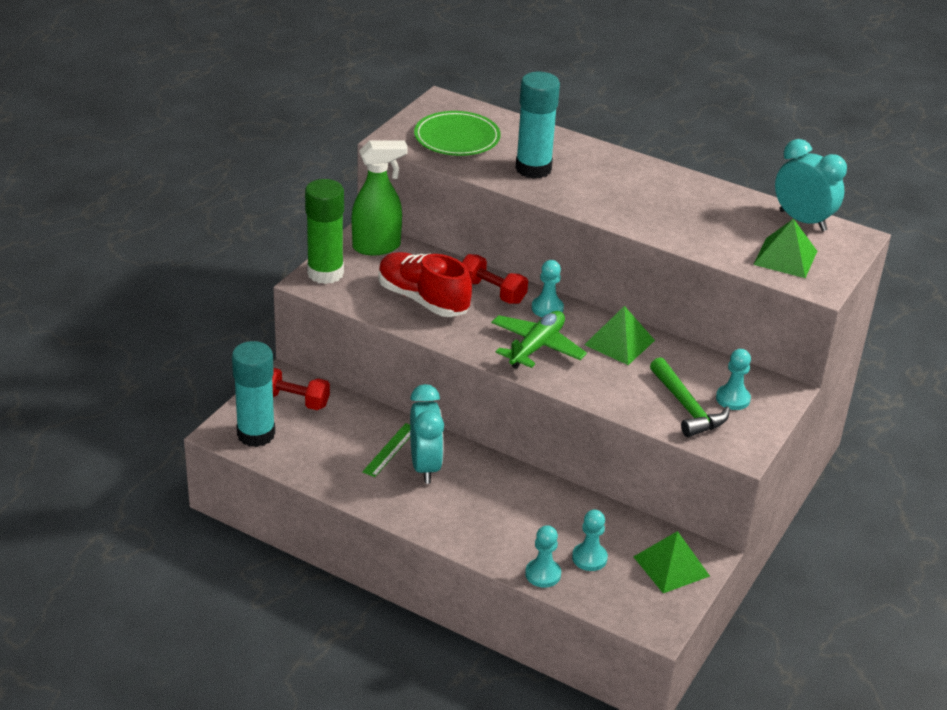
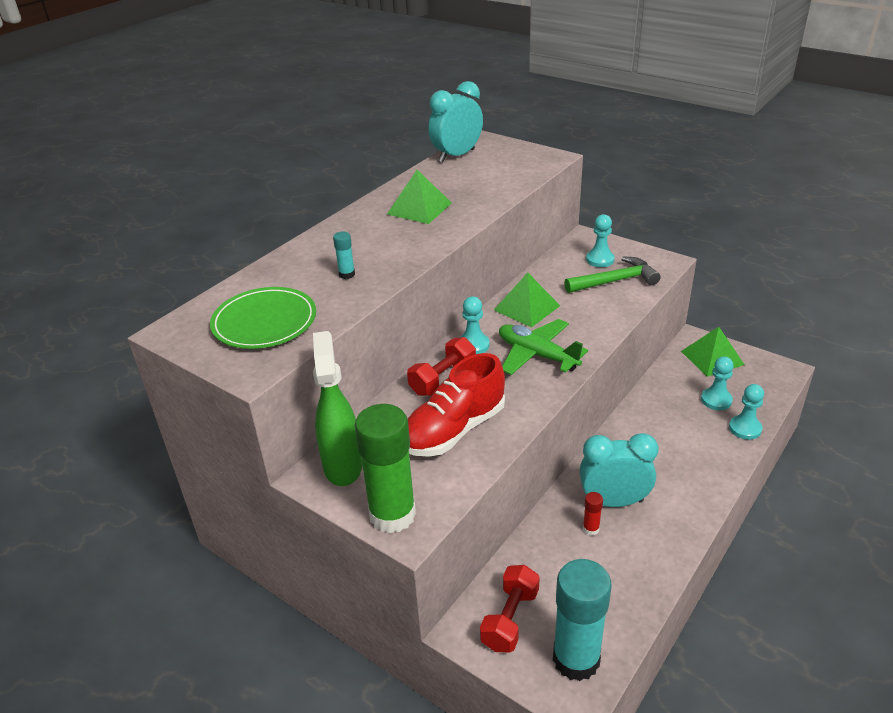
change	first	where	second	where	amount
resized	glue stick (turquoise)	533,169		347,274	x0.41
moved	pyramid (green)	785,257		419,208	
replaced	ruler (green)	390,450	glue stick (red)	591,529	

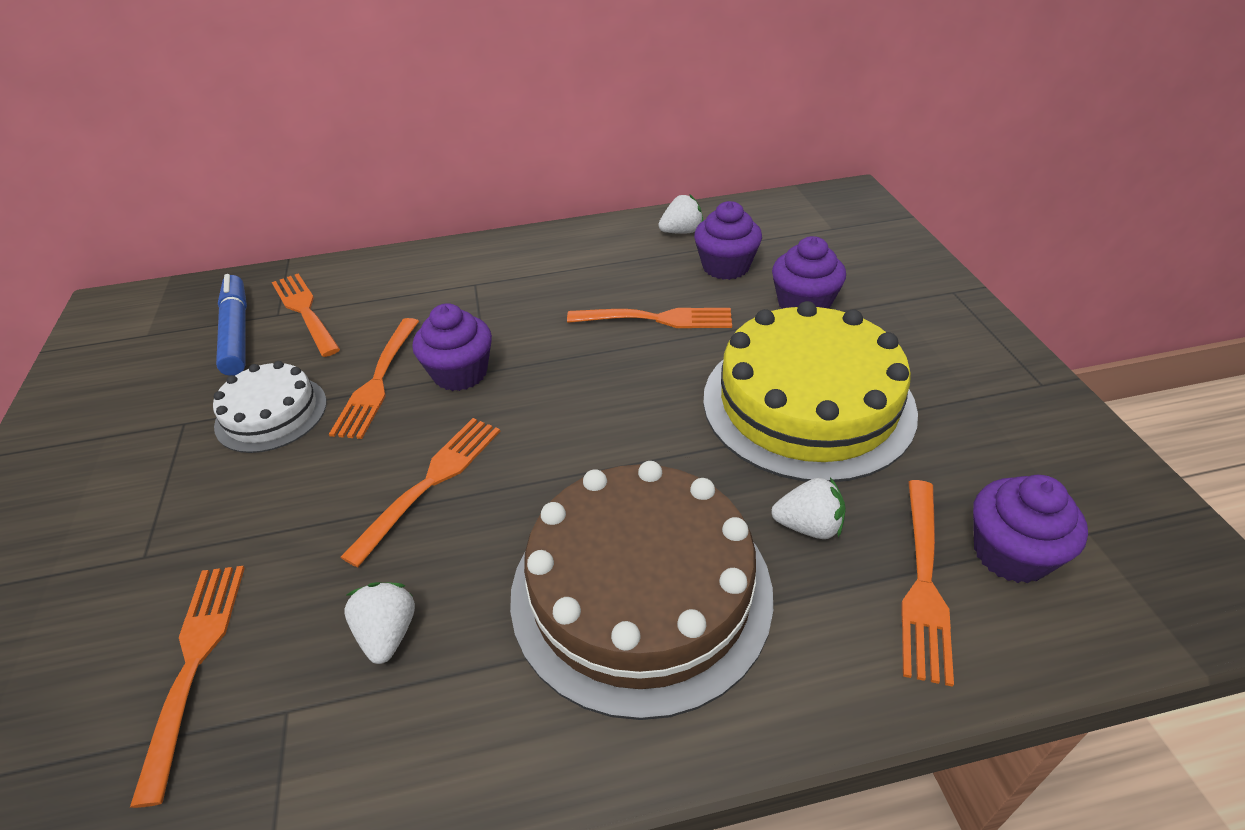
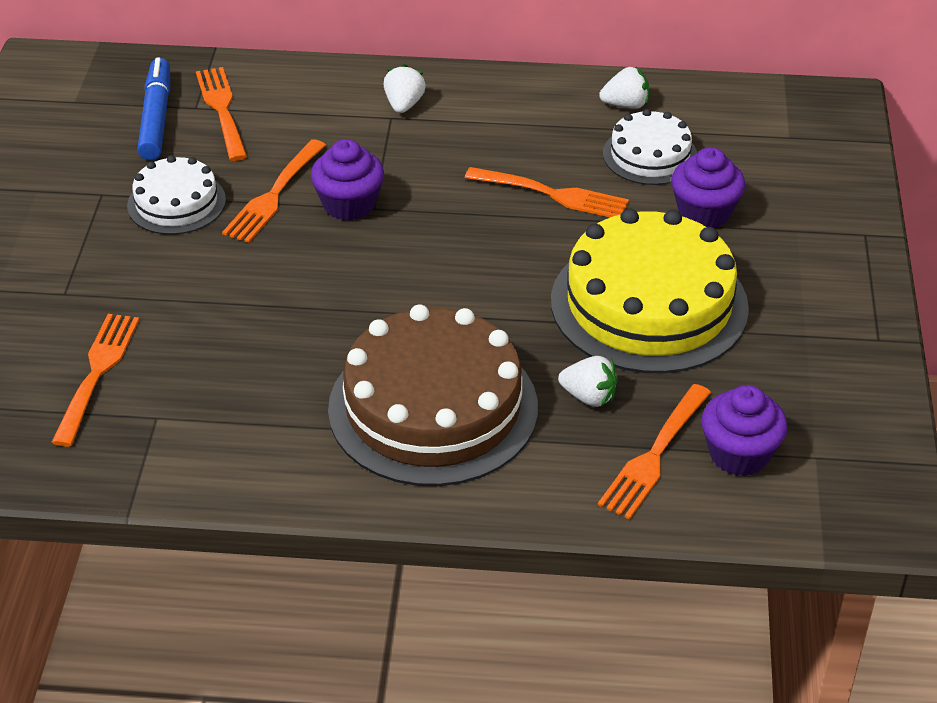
change	first	where	second	where	amount
moved	strawberry (white)	388,633		404,105	
replaced	cupcake (purple)	726,266	cake (white)	650,155	
removed	fork (orange)	430,483			

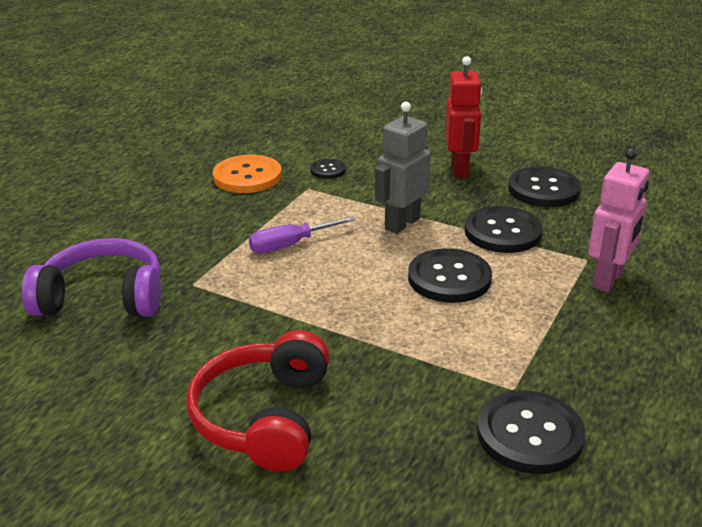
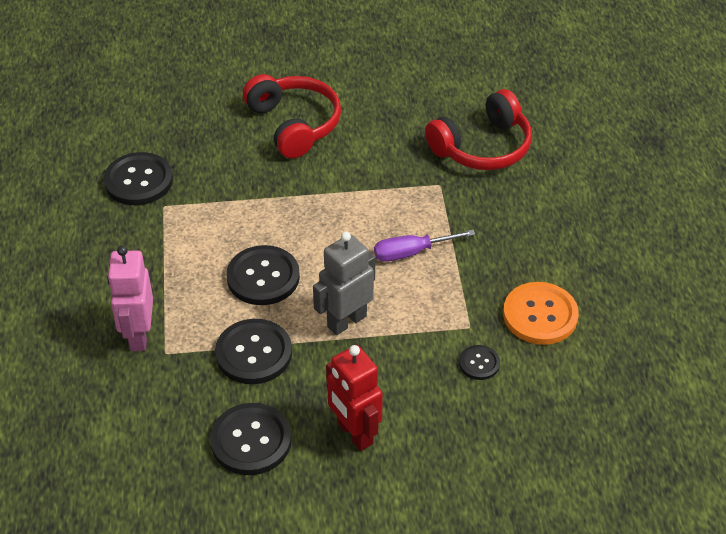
change	first	where	second	where	amount
turned	robot (grey)	402,223		346,321	135 degrees counterclockwise
turned	screwdriver (purple)	291,245		412,252	135 degrees counterclockwise
recoloured	headphones (purple)	103,298	headphones (red)	482,147	

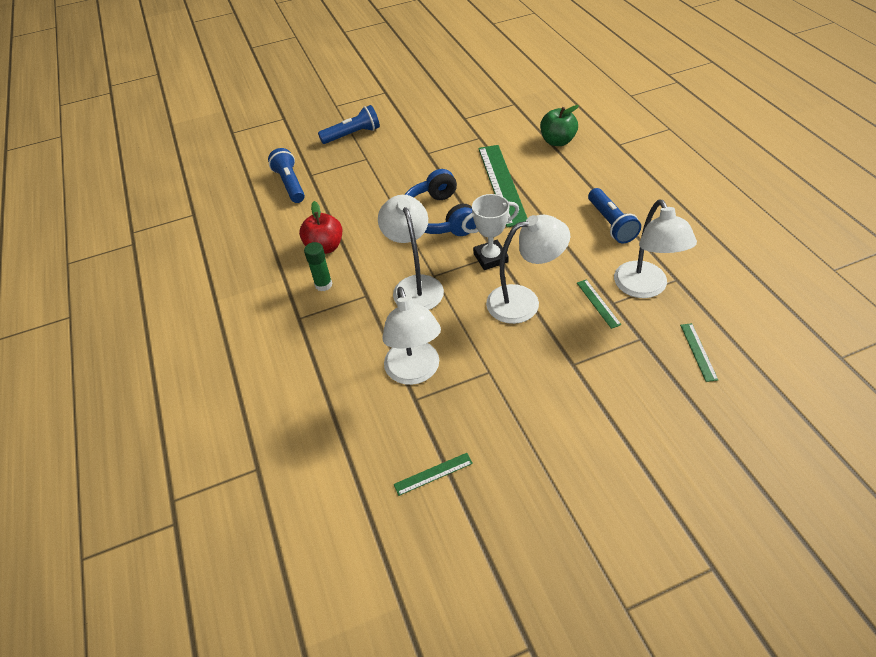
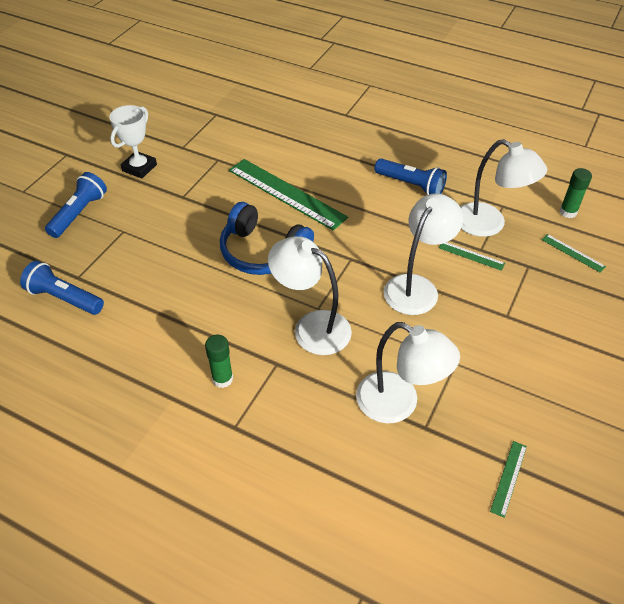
change	first	where	second	where	amount
moved	trophy (white)	490,258		139,168	
added			glue stick (green)	568,212	
removed	apple (red)	325,247			
removed	apple (green)	557,141			

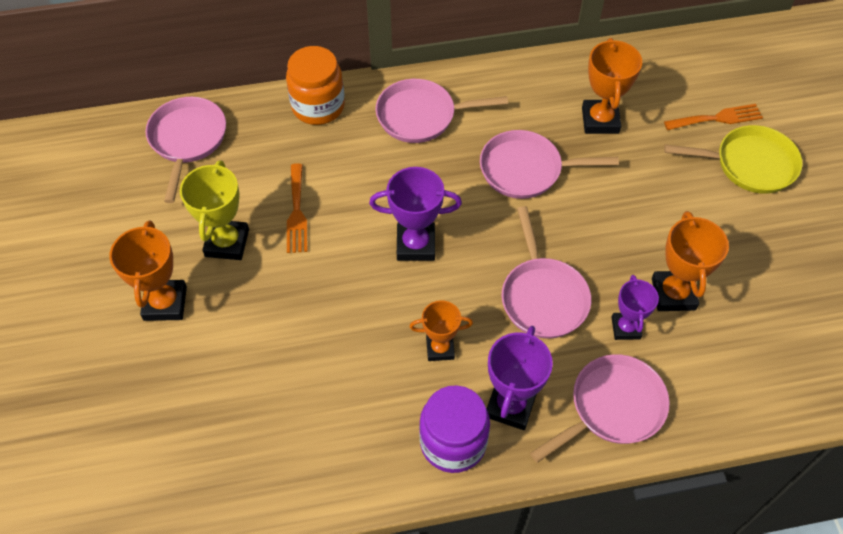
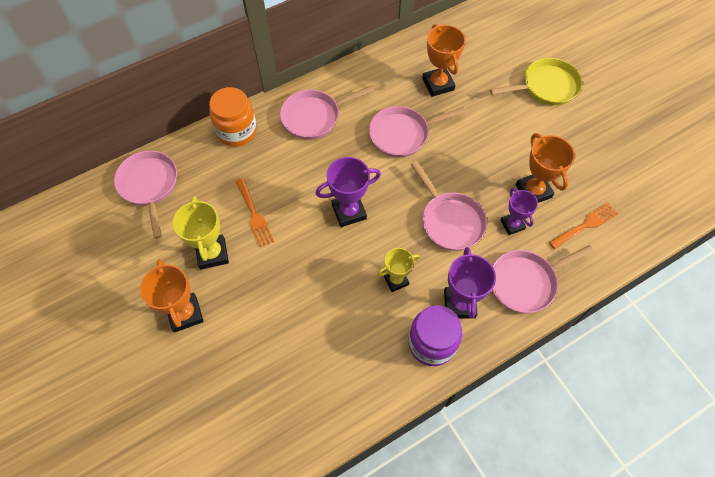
change	first	where	second	where	amount
recoloured	trophy (orange)	440,348	trophy (yellow)	396,280	
turned	pan (pink)	612,407		525,282	150 degrees counterclockwise
moved	fork (orange)	717,118		586,225	

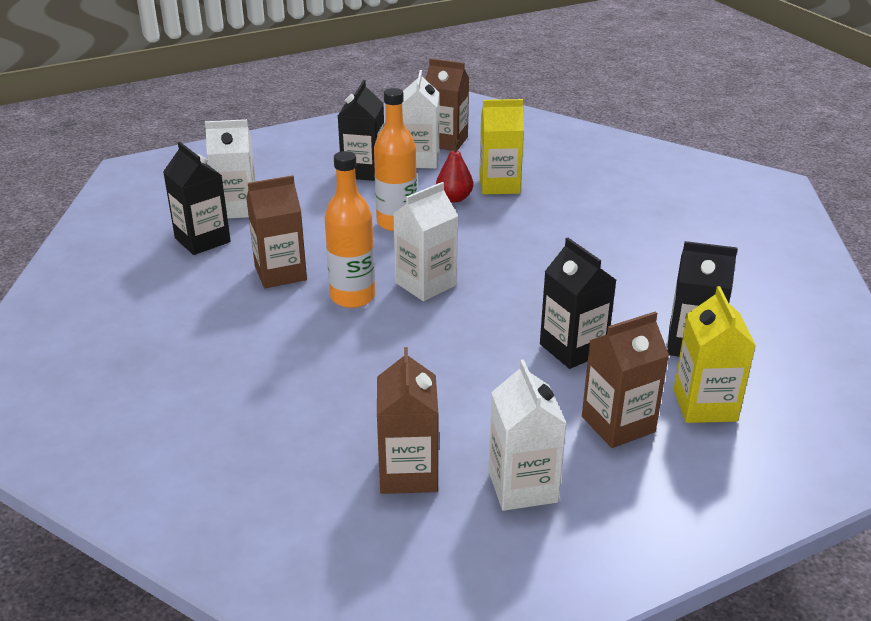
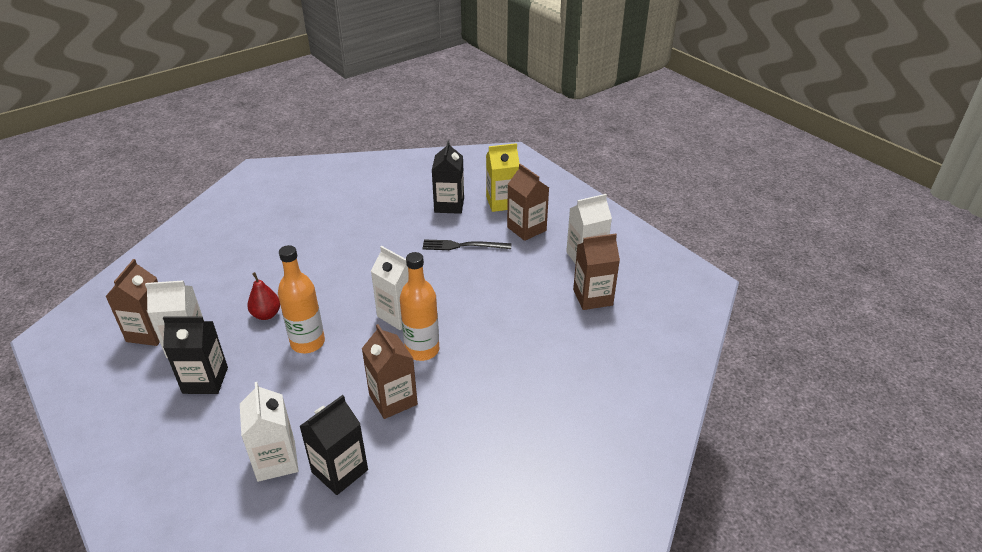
change	first	where	second	where	amount
replaced	carton (black)	573,348	fork (black)	463,246	
removed	carton (yellow)	499,185			

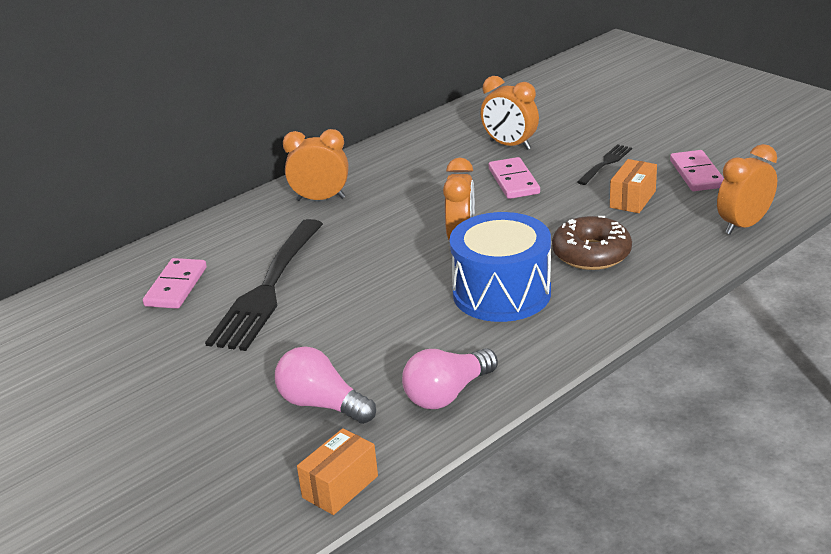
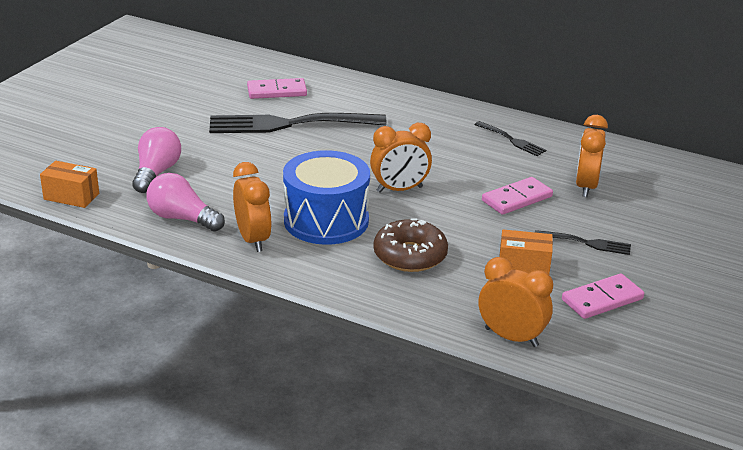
change	first	where	second	where	amount
moved	clock (orange)	320,199		253,239	
added			fork (black)	512,140	

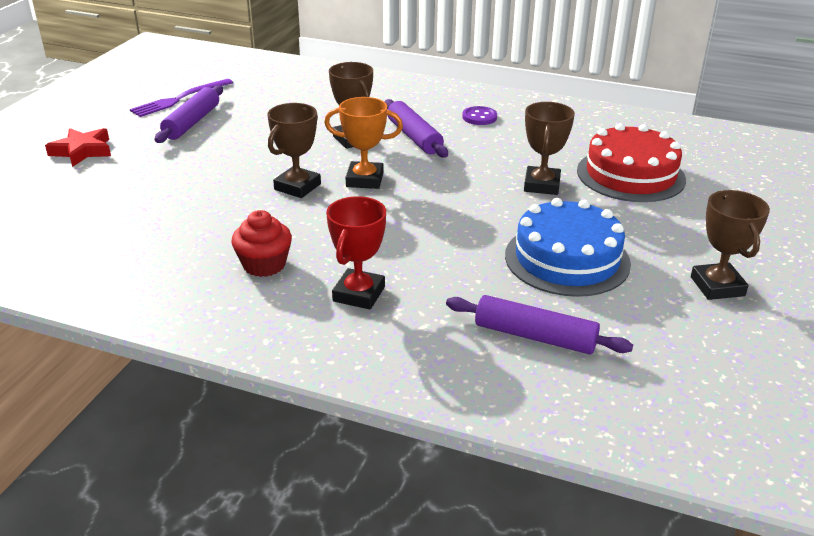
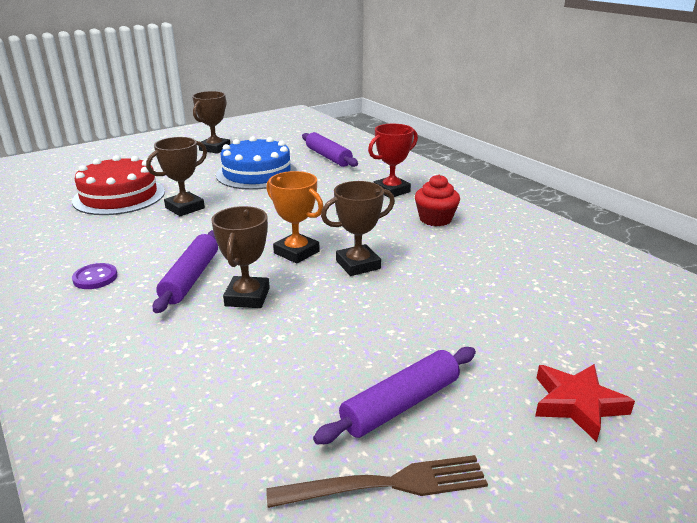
change	first	where	second	where	amount
recoloured	fork (purple)	179,99	fork (brown)	387,484	

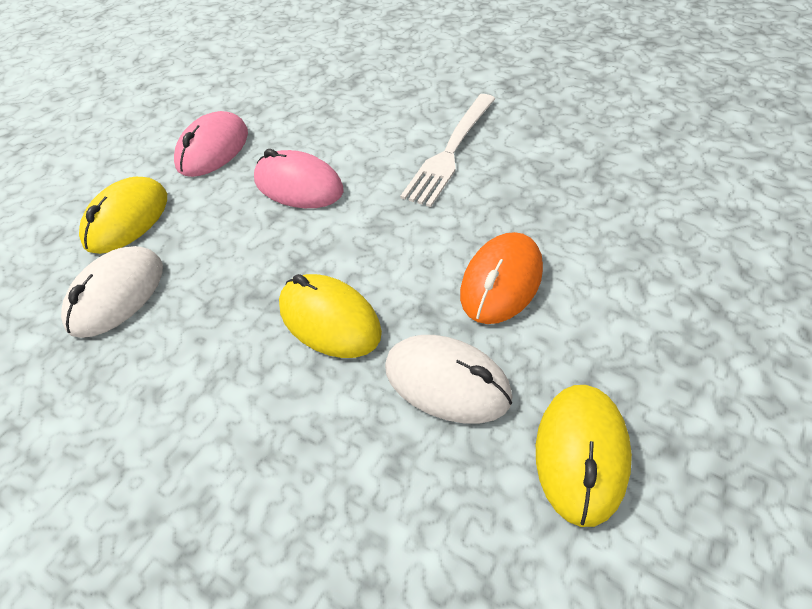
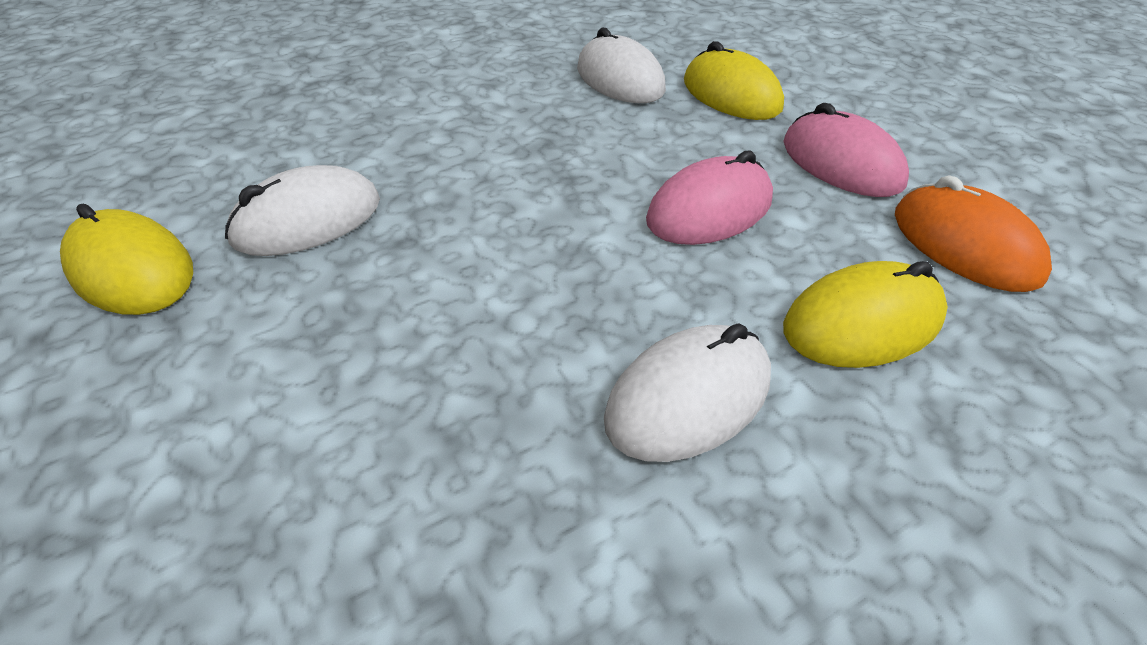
change	first	where	second	where	amount
replaced	fork (white)	450,151	mouse (white)	688,398	
moved	mouse (yellow)	329,320		862,322	
moved	mouse (orange)	501,282		964,245	

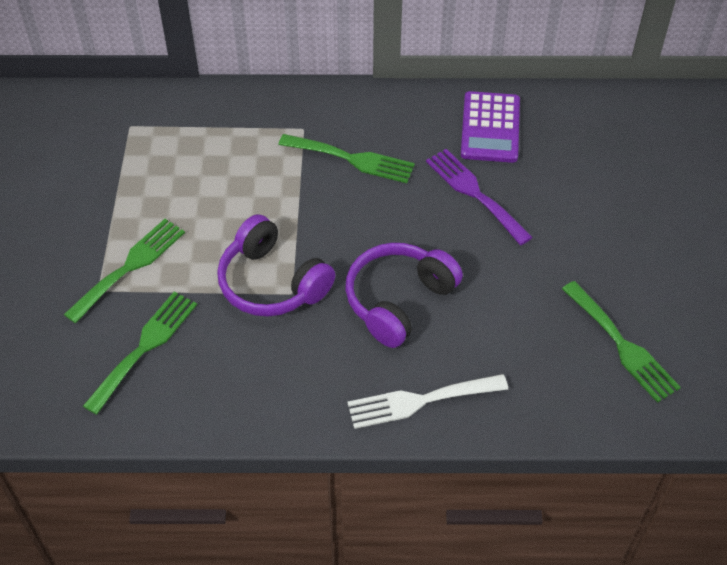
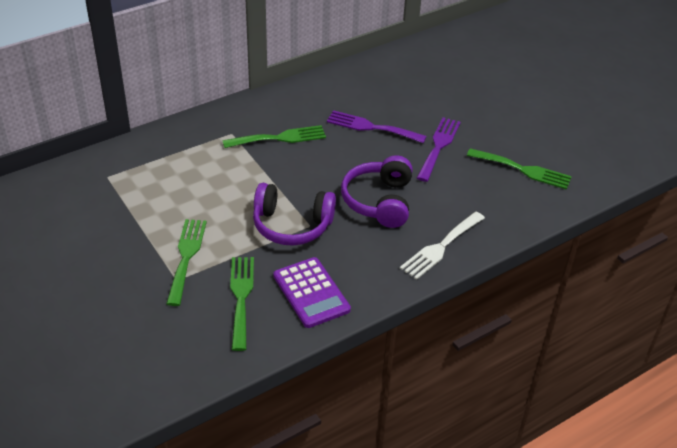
change	first	where	second	where	amount
moved	calculator (purple)	490,128		311,293	
added			fork (purple)	439,146	

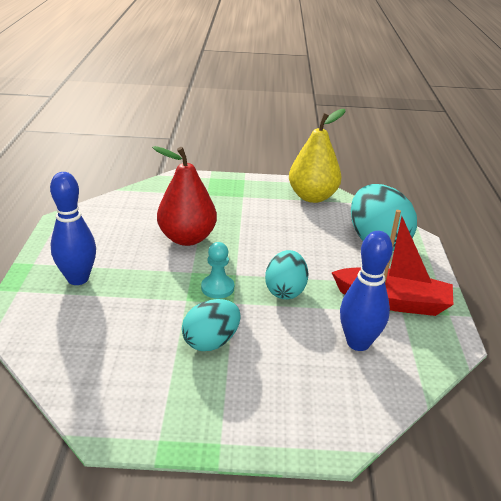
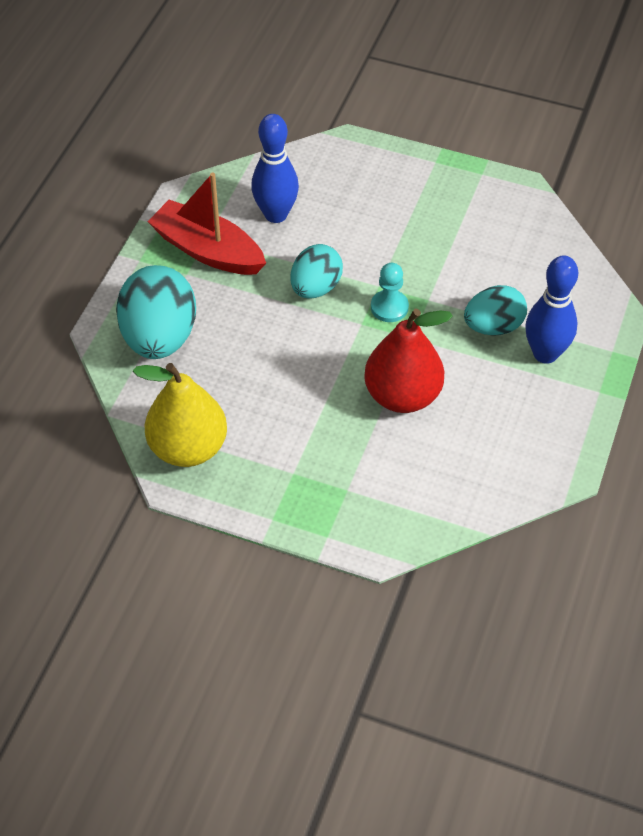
change	first	where	second	where	amount
moved	egg (turquoise)	211,342		493,326	

